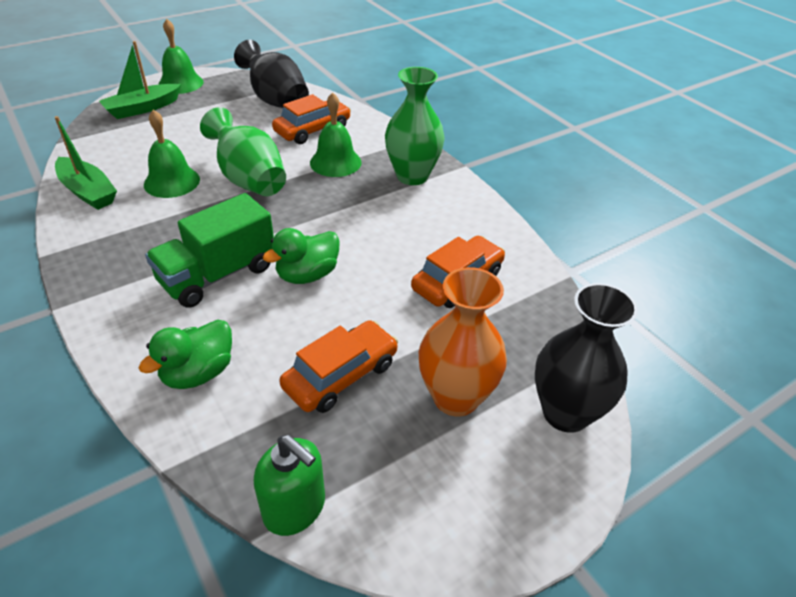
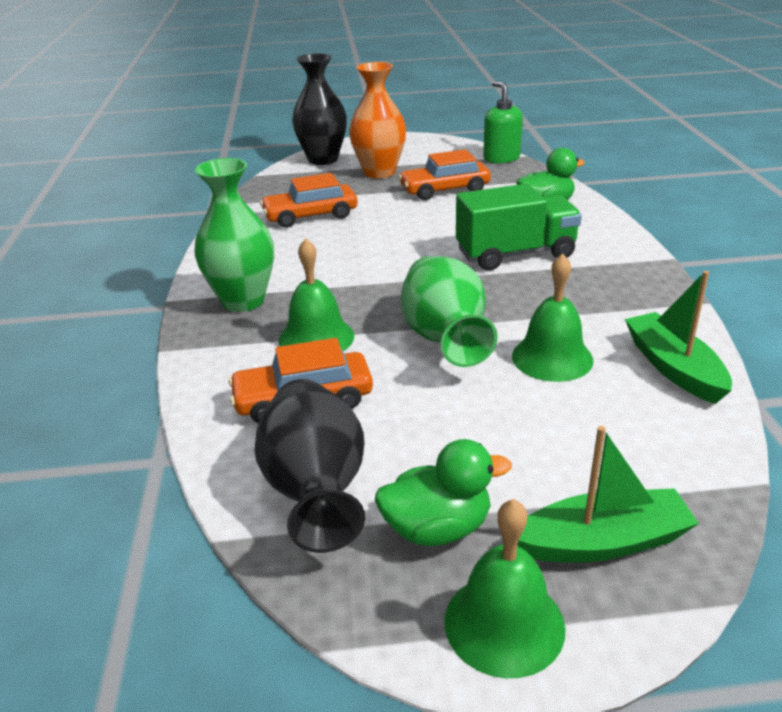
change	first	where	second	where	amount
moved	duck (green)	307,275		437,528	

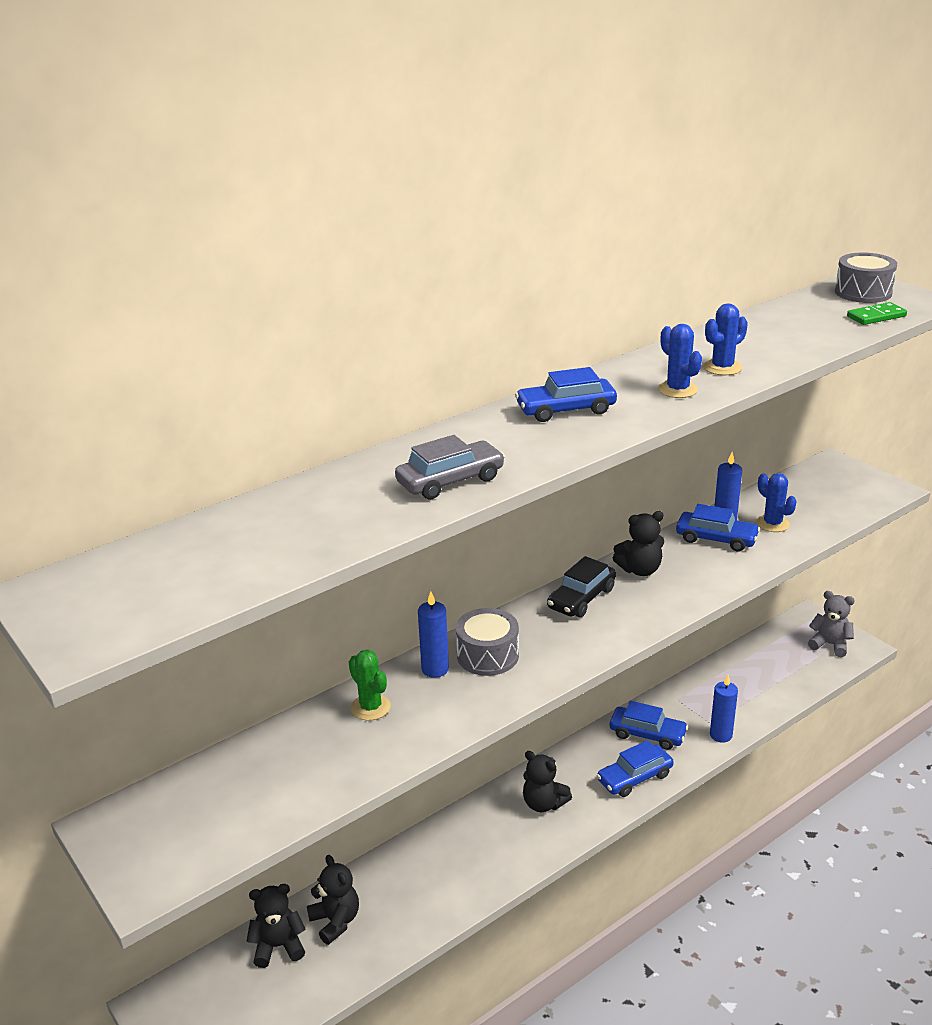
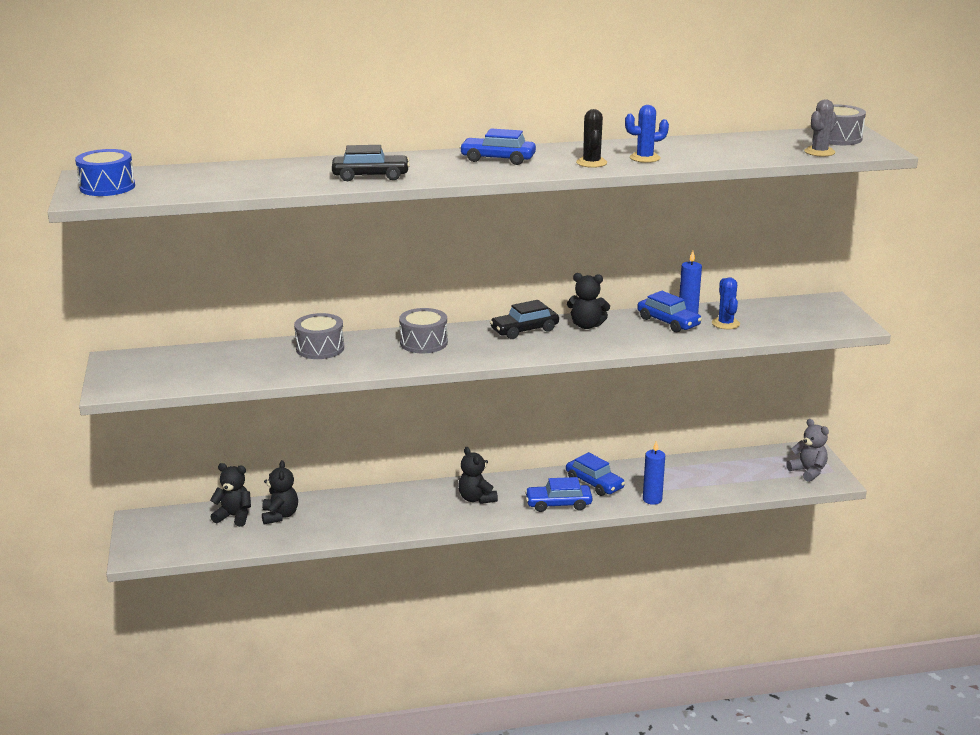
change	first	where	second	where	amount
added			drum (blue)	107,187	
replaced	cactus (green)	370,707	drum (grey)	320,348	
recoloured	car (grey)	450,481	car (black)	370,176	
recoloured	cactus (blue)	677,390	cactus (black)	591,163	
replaced	domino (green)	876,316	cactus (grey)	819,152	
removed	candle (blue)	435,669			

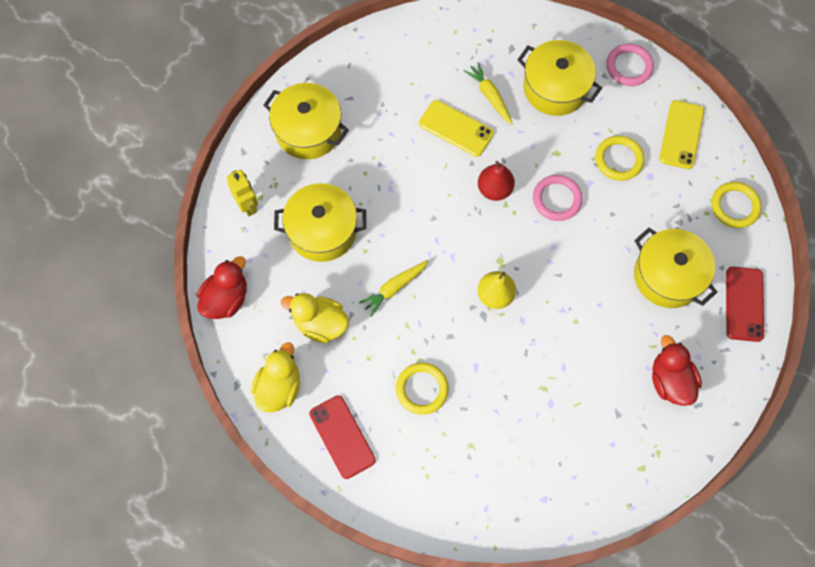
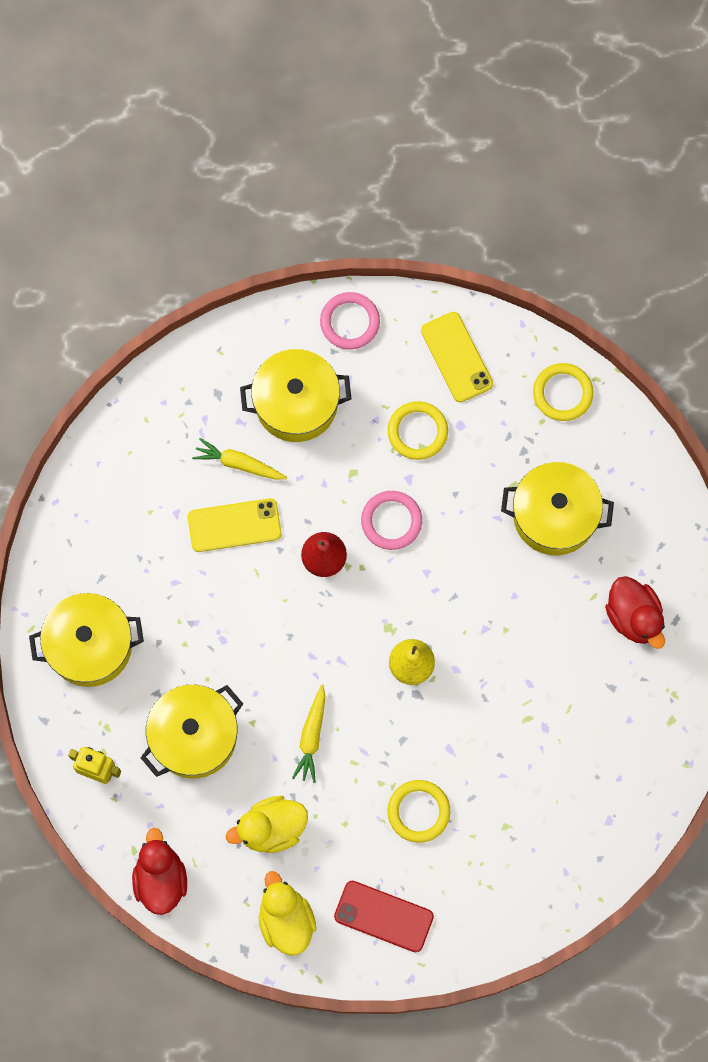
change	first	where	second	where	amount
turned	duck (red)	670,380		634,617	150 degrees counterclockwise
removed	phone (red)	744,304			

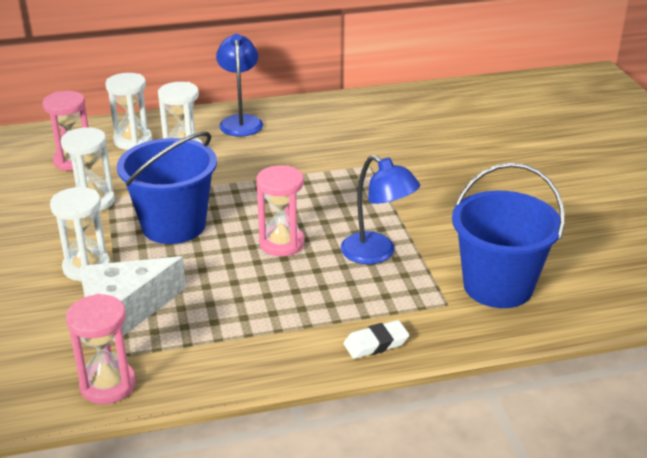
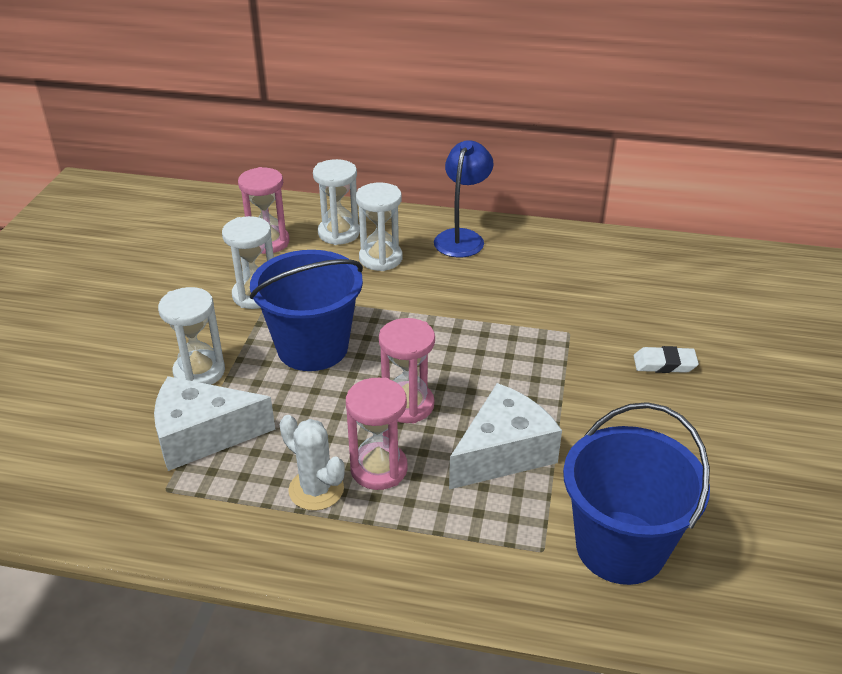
change	first	where	second	where	amount
added			cactus (white)	316,490	
moved	hourglass (pink)	108,385		379,469	
replaced	lamp (blue)	377,254	cheese (white)	503,452	
moved	eraser (white)	376,343		664,364	

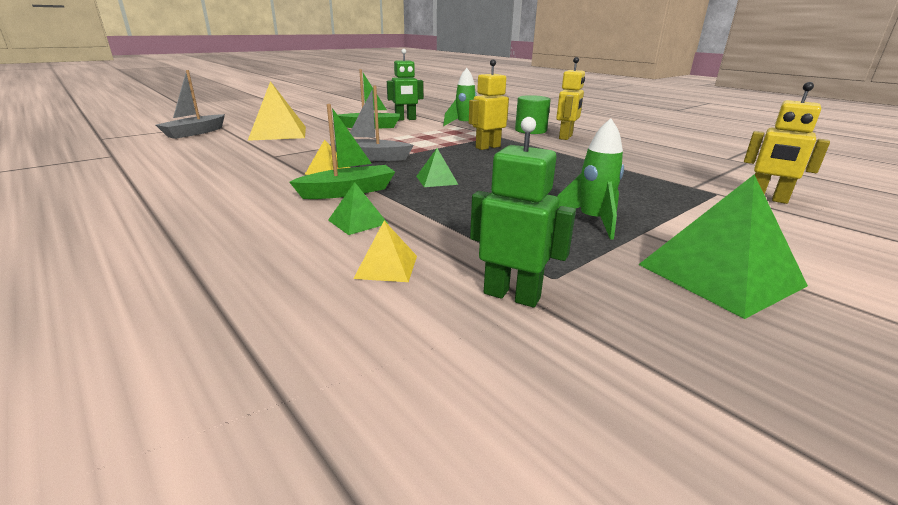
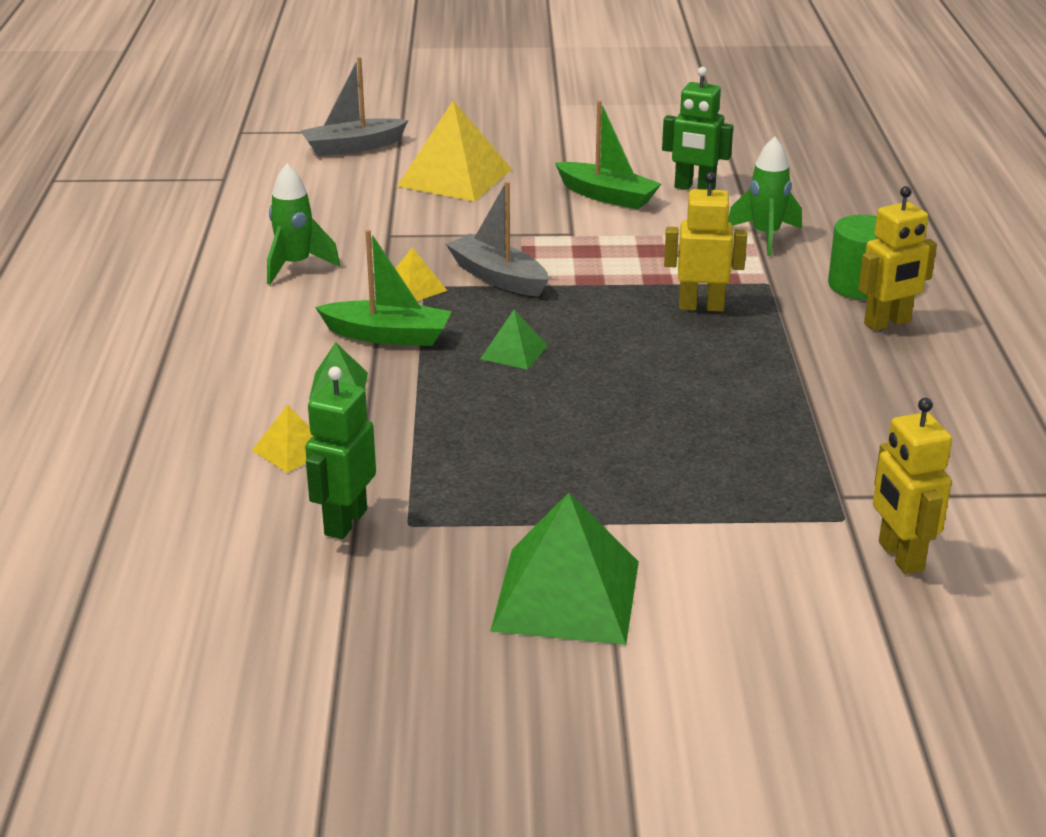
change	first	where	second	where	amount
moved	rocket (green)	592,221		295,266	
turned	robot (green)	512,295		345,522	135 degrees counterclockwise

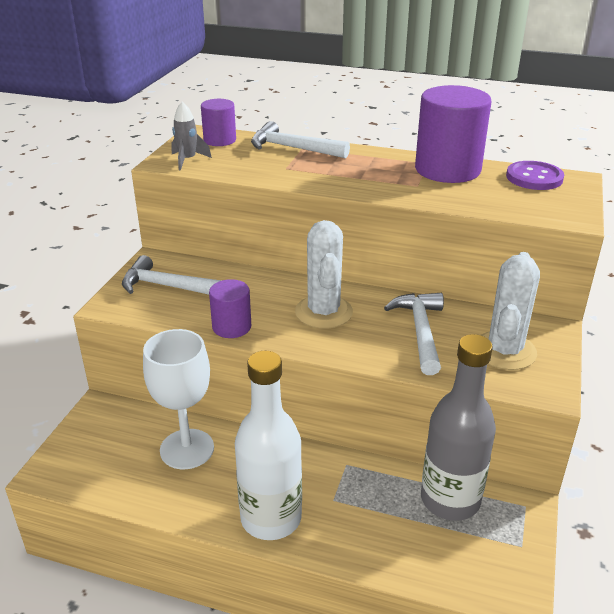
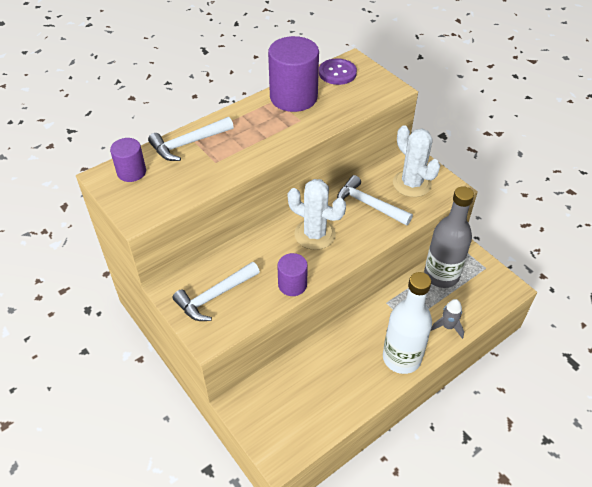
change	first	where	second	where	amount
moved	rocket (grey)	187,160		448,326	
removed	goblet (white)	187,449			

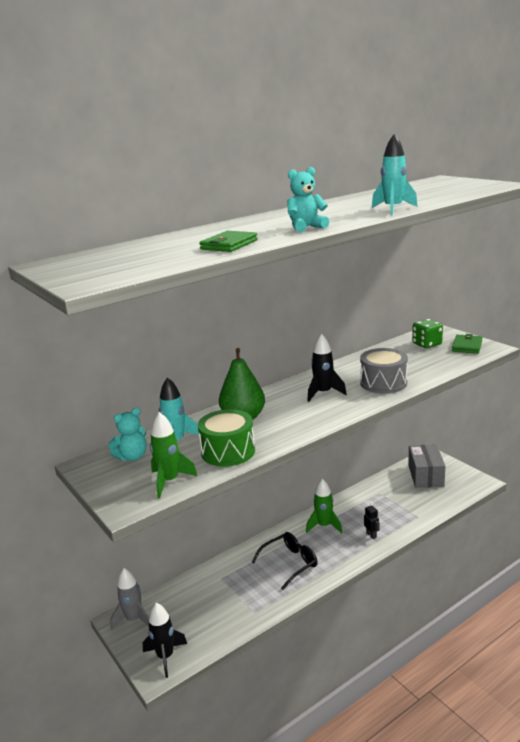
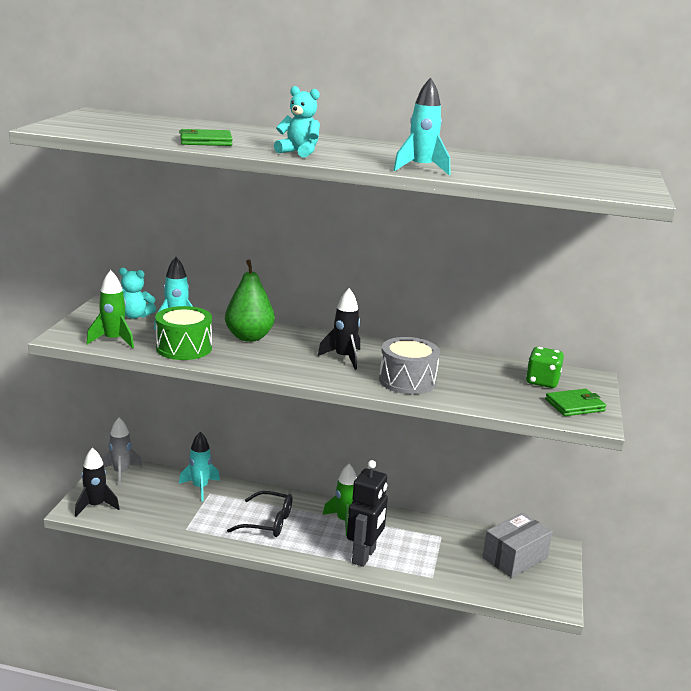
change	first	where	second	where	amount
added			rocket (turquoise)	200,488	
resized	robot (black)	371,535		364,556	x2.32

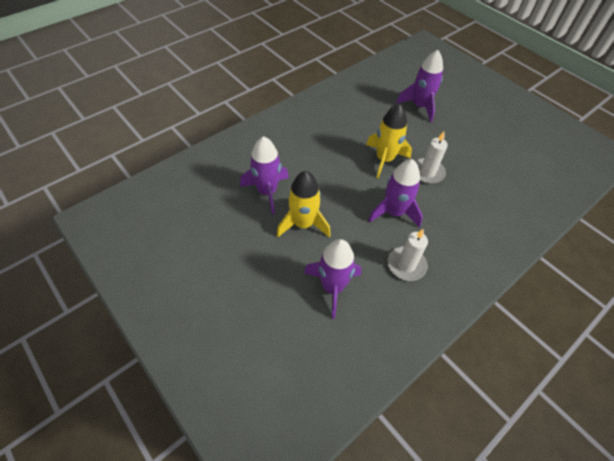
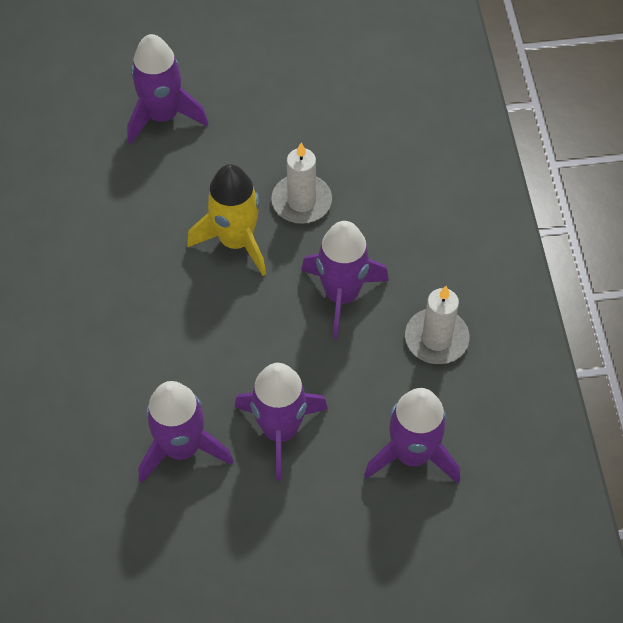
change	first	where	second	where	amount
recoloured	rocket (yellow)	303,224	rocket (purple)	280,430	

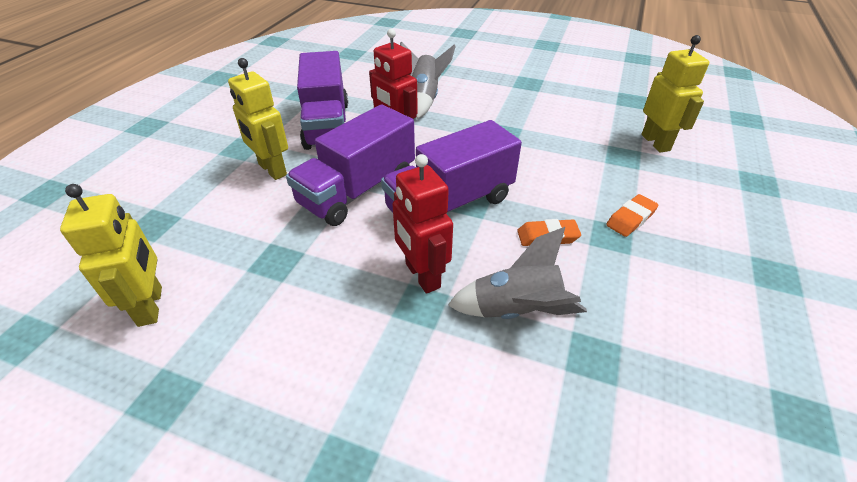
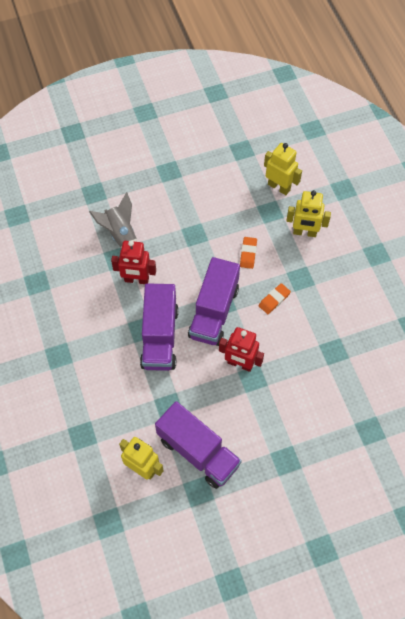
change	first	where	second	where	amount
moved	truck (purple)	327,125		198,451	
moved	eraser (orange)	630,219		248,254	
moved	robot (yellow)	272,170		304,232	
removed	rocket (grey)	517,311			

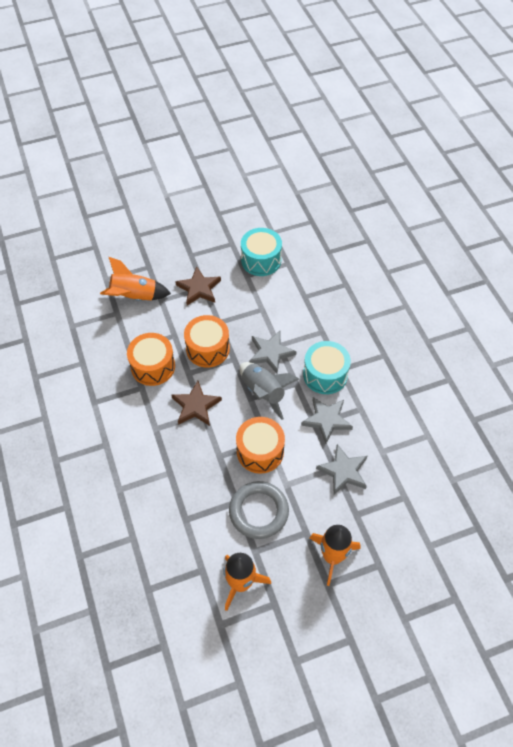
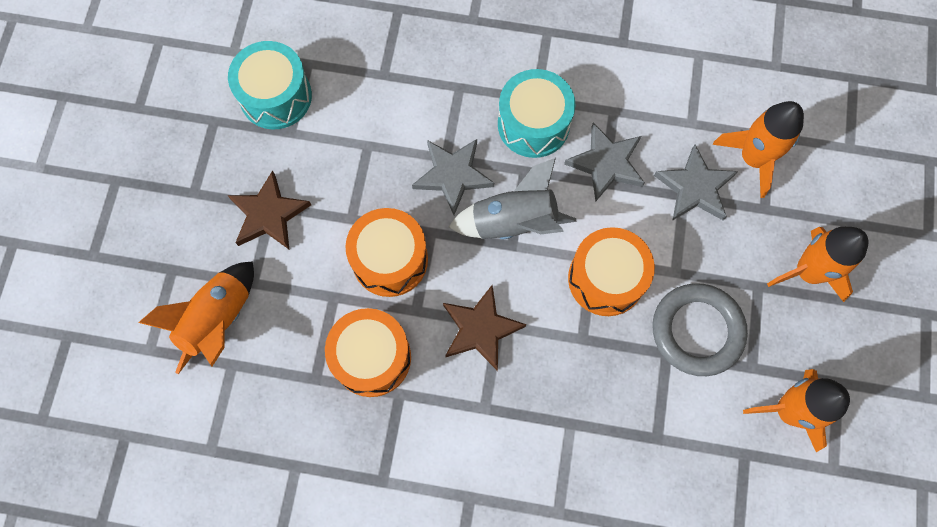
change	first	where	second	where	amount
added			rocket (orange)	753,158	

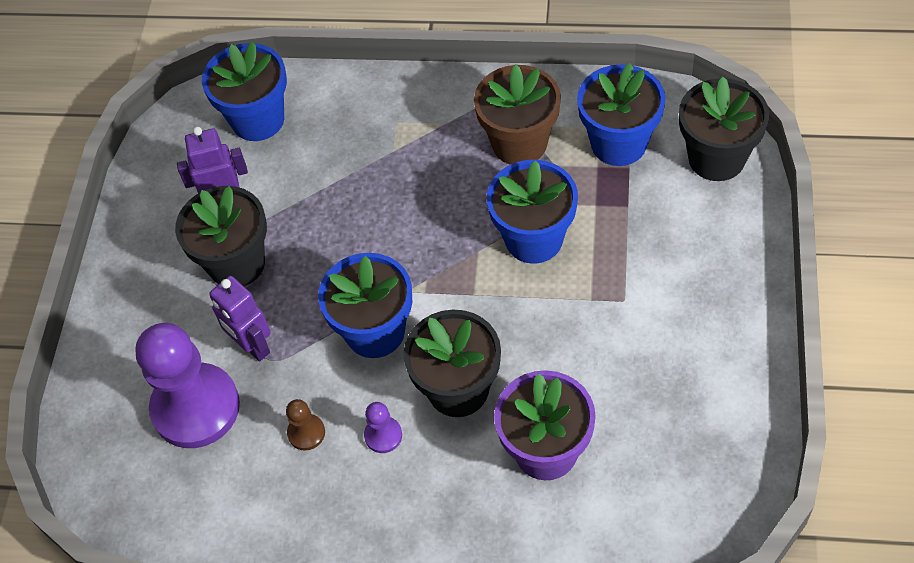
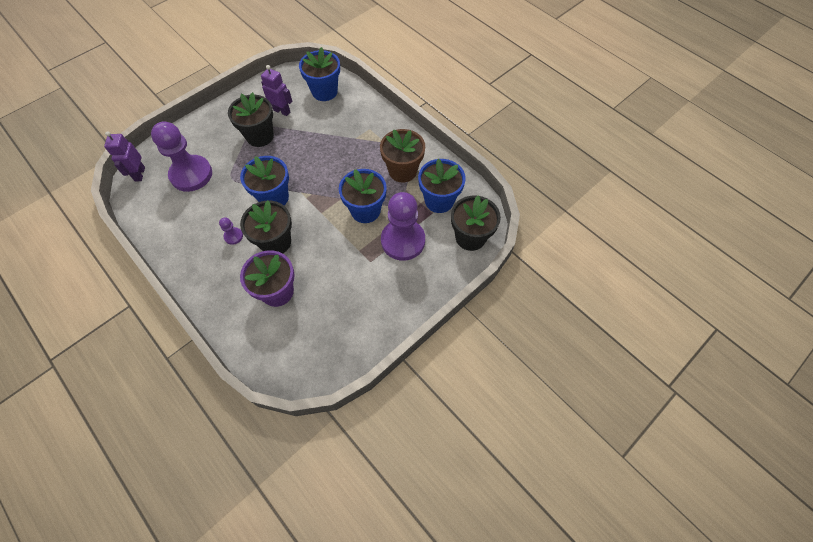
change	first	where	second	where	amount
moved	robot (purple)	252,346		139,174	
added			pawn (purple)	403,241	
removed	pawn (brown)	306,433			

